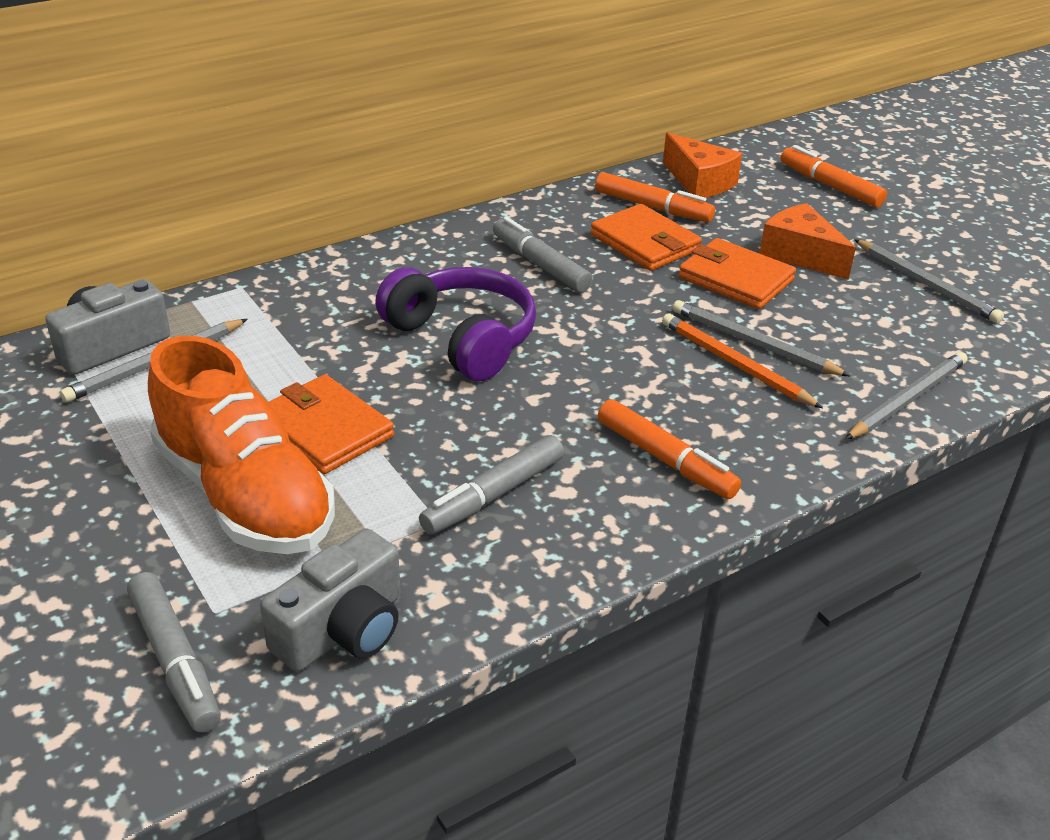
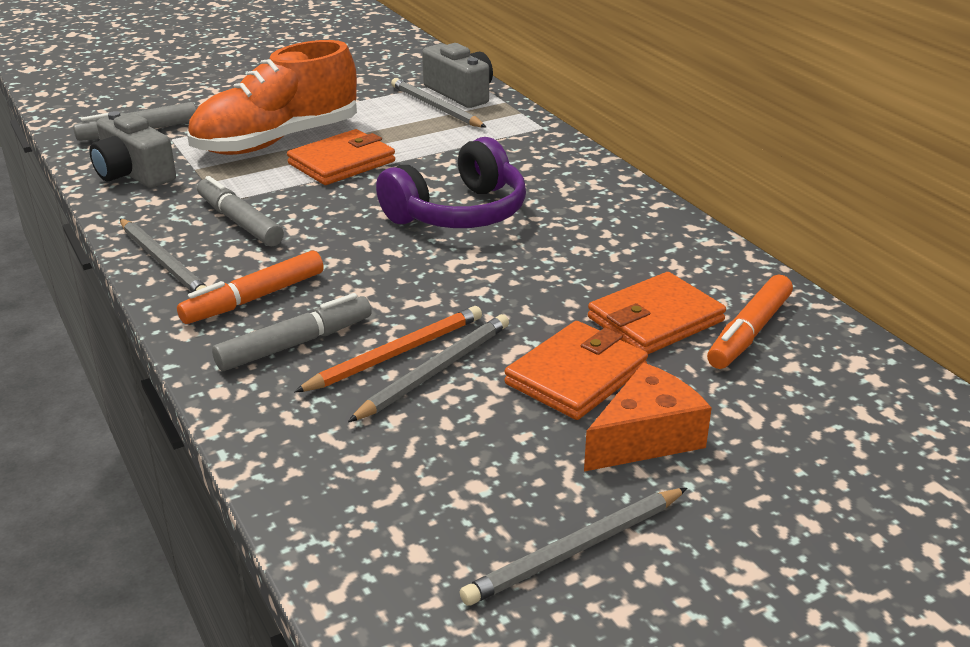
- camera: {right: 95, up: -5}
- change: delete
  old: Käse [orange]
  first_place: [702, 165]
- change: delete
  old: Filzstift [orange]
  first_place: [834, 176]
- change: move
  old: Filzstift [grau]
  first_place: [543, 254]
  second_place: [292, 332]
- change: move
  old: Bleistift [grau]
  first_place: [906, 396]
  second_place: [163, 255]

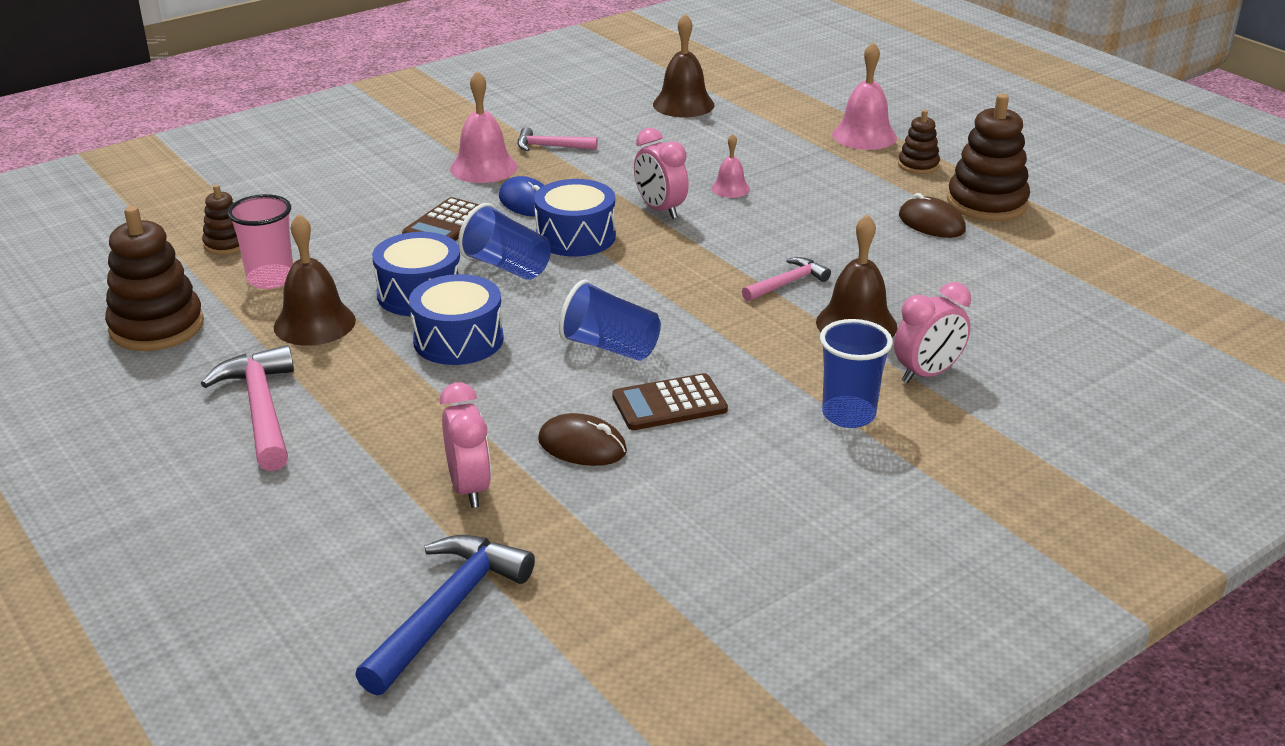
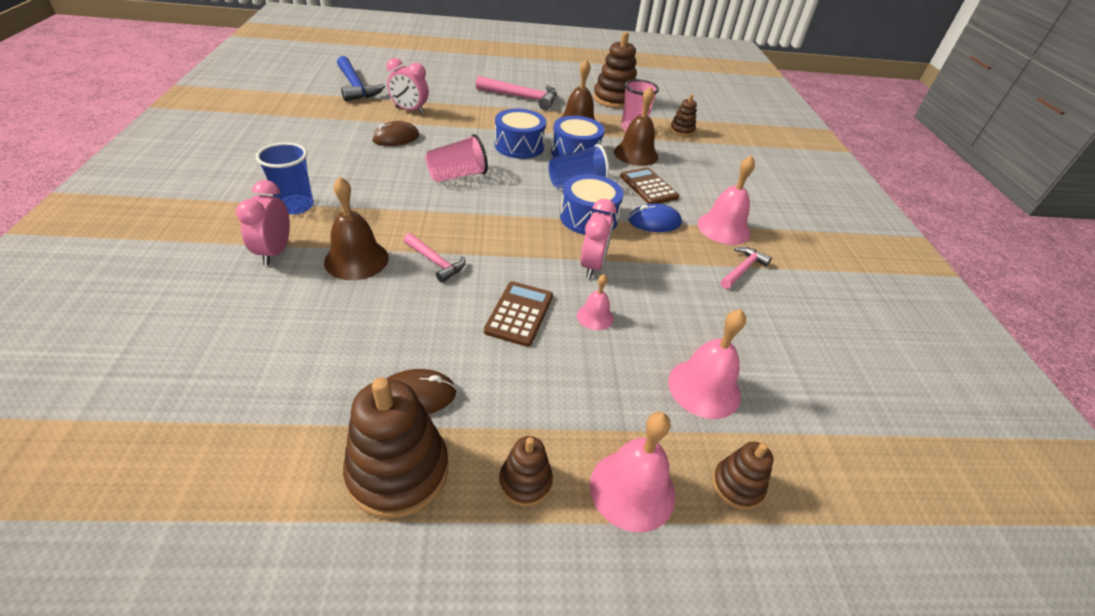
- camera: {right: 120, up: 10}
- change: move
  old: Glocke [braun]
  first_place: [683, 65]
  second_place: [636, 126]
- change: rotate
  old: Wecker [rosa]
  first_place: [661, 173]
  second_place: [598, 238]
  degrees: 105
- change: rotate
  old: Hammer [rosa]
  first_place: [786, 279]
  second_place: [434, 258]
  degrees: -45
- change: recolor
  old: Becher [blau]
  new: Becher [rosa]
  first_place: [610, 320]
  second_place: [456, 158]
- change: move
  old: Taschenrechner [braun]
  first_place: [670, 401]
  second_place: [518, 314]
- change: insert
  new: Glocke [rosa]
  second_place: [707, 364]
- change: insert
  new: Stapelspielzeug [braun]
  second_place: [743, 476]

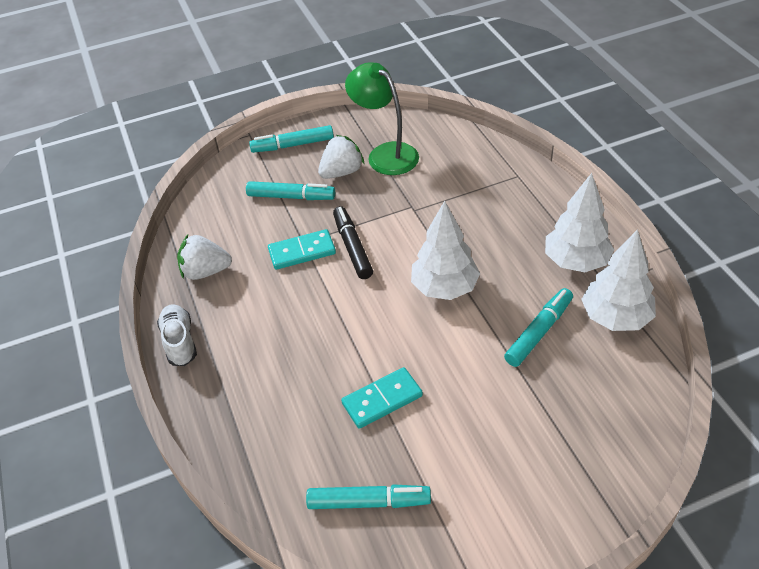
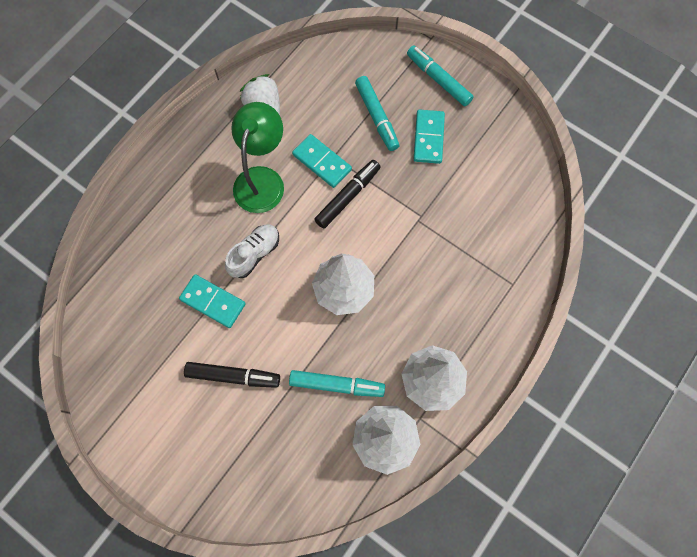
- camera: {right: 55, up: 25}
- change: move
  old: Lampe [grün]
  first_place: [382, 118]
  second_place: [257, 157]
- change: replace
  old: Erdbeere [weiß]
  new: Dominostein [türkis]
  first_place: [341, 157]
  second_place: [429, 136]
- change: move
  old: Schuh [weiß]
  first_place: [177, 335]
  second_place: [252, 251]
- change: delete
  old: Filzstift [türkis]
  first_place: [368, 496]
- change: insert
  new: Filzstift [schwarz]
  second_place: [232, 375]

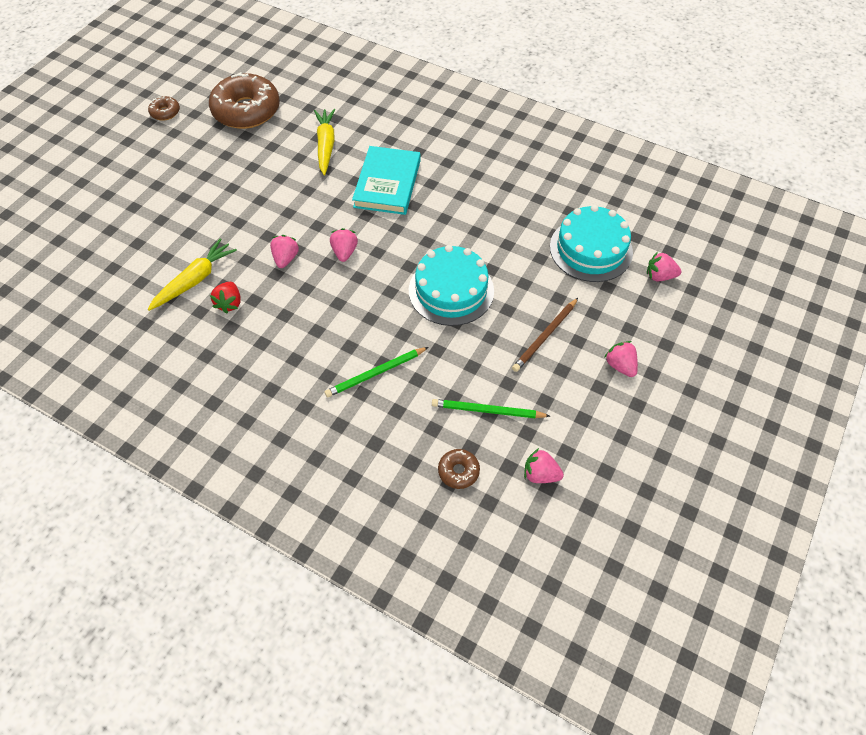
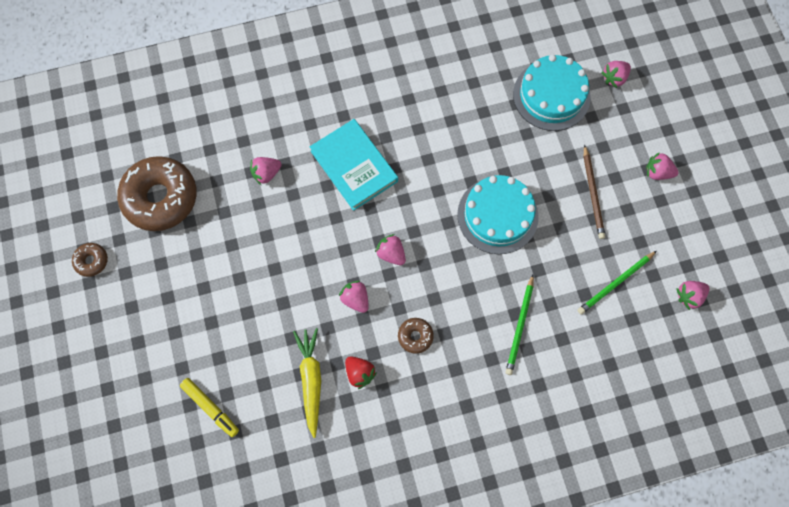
- camera: {right: -45, up: 15}
- change: replace
  old: Karotte [gelb]
  new: Erdbeere [rosa]
  first_place: [324, 142]
  second_place: [266, 171]
- change: move
  old: Donut [braun]
  first_place: [459, 469]
  second_place: [416, 336]
- change: insert
  new: Filzstift [gelb]
  second_place: [209, 407]

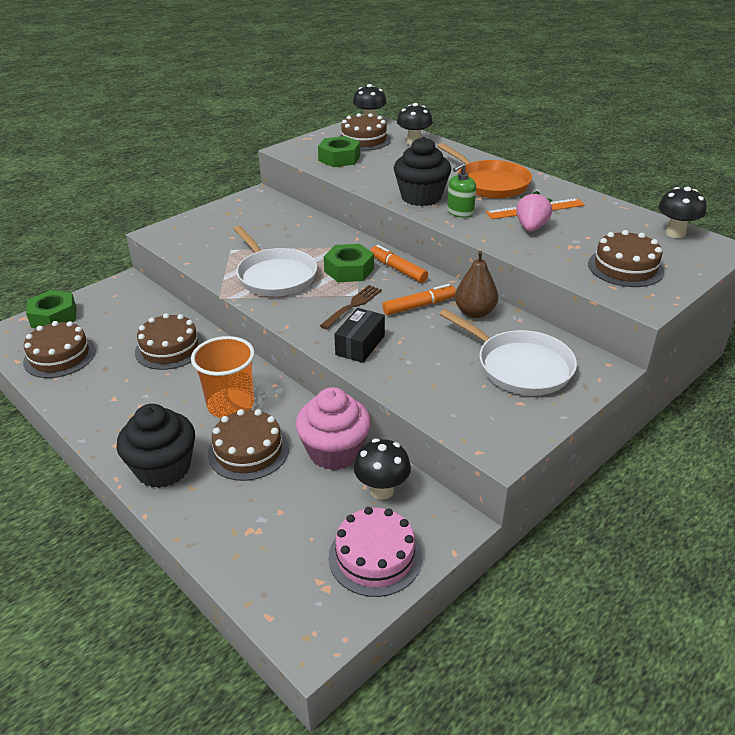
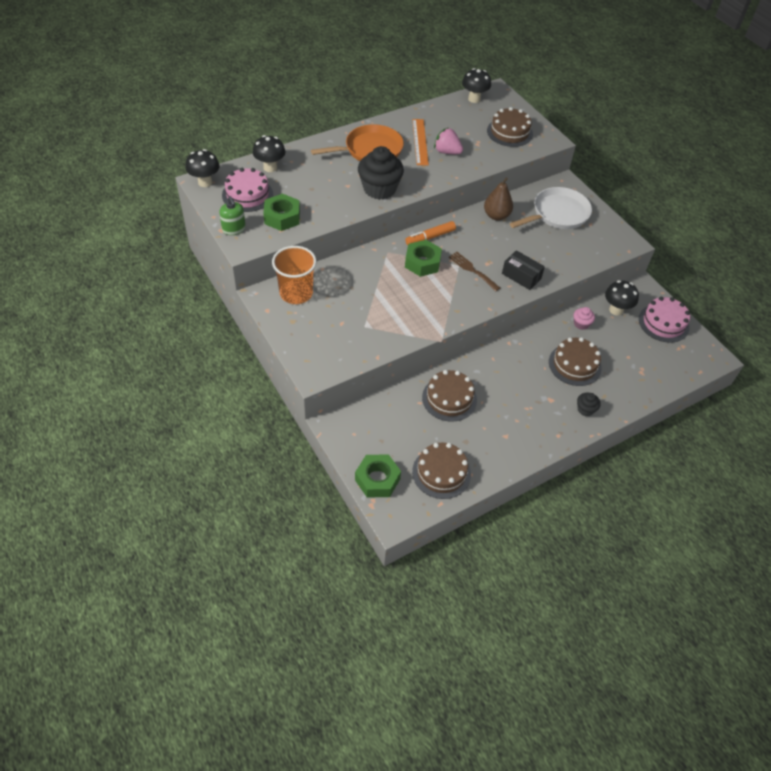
- camera: {right: -80, up: 15}
- change: recolor
  old: Kuchen [braun]
  new: Kuchen [rosa]
  first_place: [365, 132]
  second_place: [247, 190]
- change: move
  old: Seifenspender [grün]
  first_place: [461, 190]
  second_place: [232, 215]
- change: delete
  old: Pfanne [weiß]
  first_place: [275, 261]
- change: delete
  old: Filzstift [orange]
  first_place: [419, 299]
- change: move
  old: Becher [orange]
  first_place: [223, 377]
  second_place: [294, 275]
- change: resize
  old: Muffin [rosa]
  first_place: [333, 428]
  second_place: [584, 318]
  factor: 0.47
- change: resize
  old: Muffin [schwarz]
  first_place: [156, 446]
  second_place: [589, 404]
  factor: 0.47

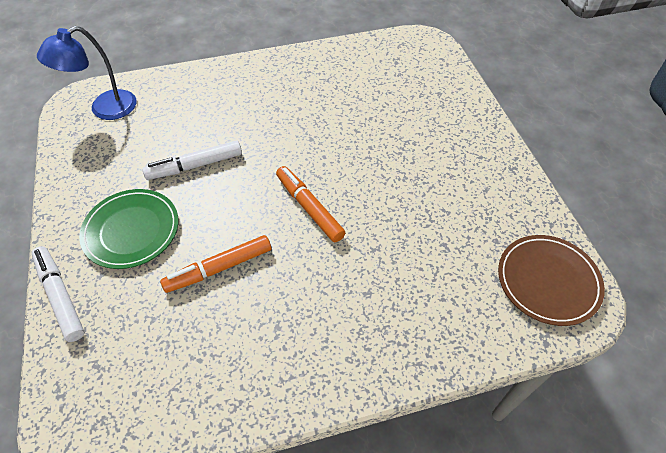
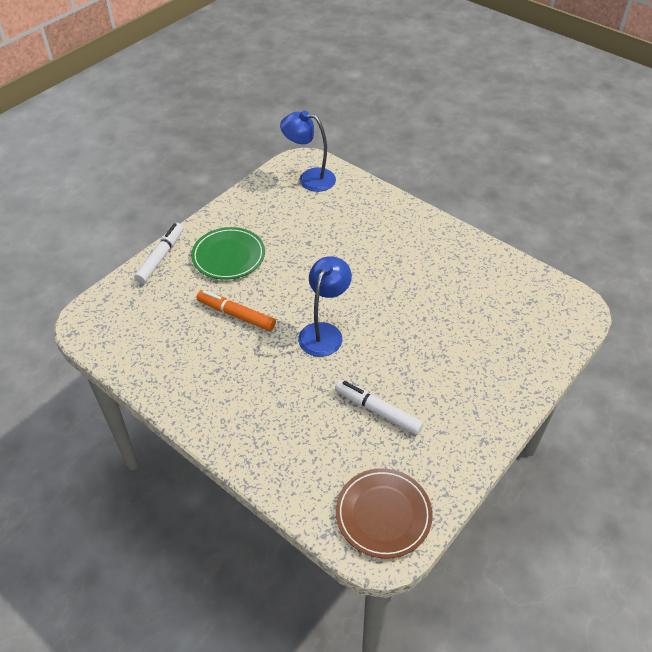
- camera: {right: 55, up: -5}
- change: move
  old: Filzstift [weiß]
  first_place: [192, 160]
  second_place: [379, 407]
- change: replace
  old: Filzstift [orange]
  new: Lampe [blau]
  first_place: [310, 204]
  second_place: [325, 306]

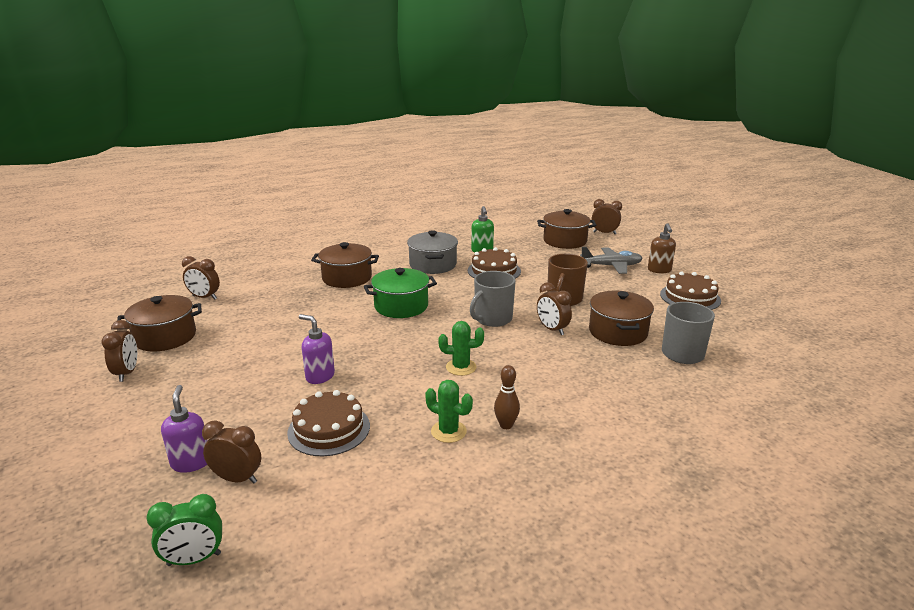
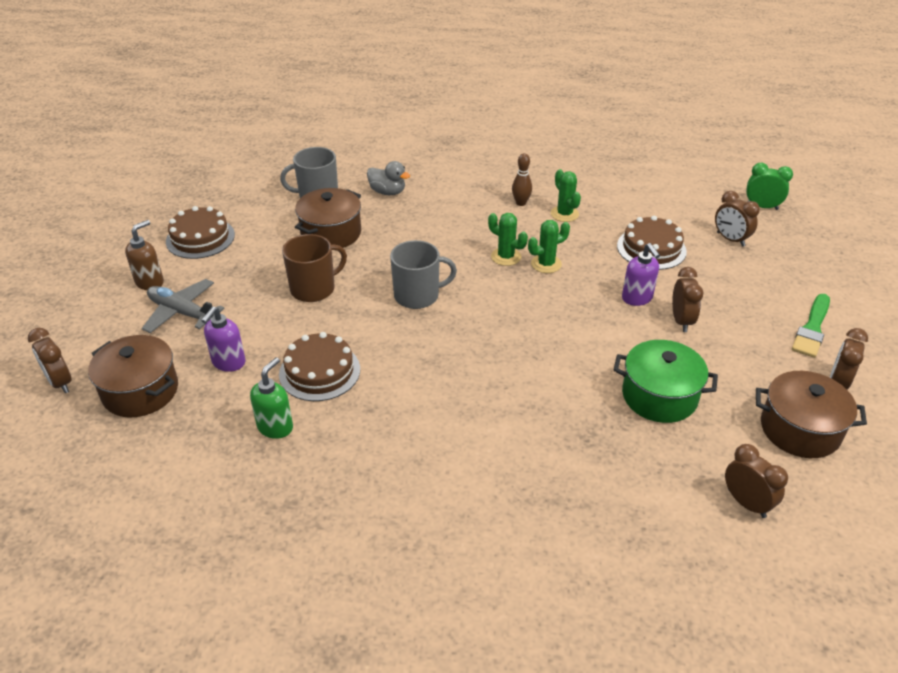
- camera: {right: -145, up: 15}
- change: delete
  old: Kochtopf [grau]
  first_place: [432, 252]
- change: delete
  old: Kochtopf [braun]
  first_place: [345, 265]
- change: move
  old: Kochtopf [grün]
  first_place: [400, 293]
  second_place: [666, 381]
- change: move
  old: Wecker [braun]
  first_place: [554, 308]
  second_place: [688, 299]
- change: move
  old: Seifenspender [lila]
  first_place: [184, 429]
  second_place: [223, 339]
- change: insert
  new: Ente [grau]
  second_place: [388, 178]
- change: insert
  new: Kaktus [grün]
  second_place: [549, 246]
- change: insert
  new: Pinsel [grün]
  second_place: [811, 326]

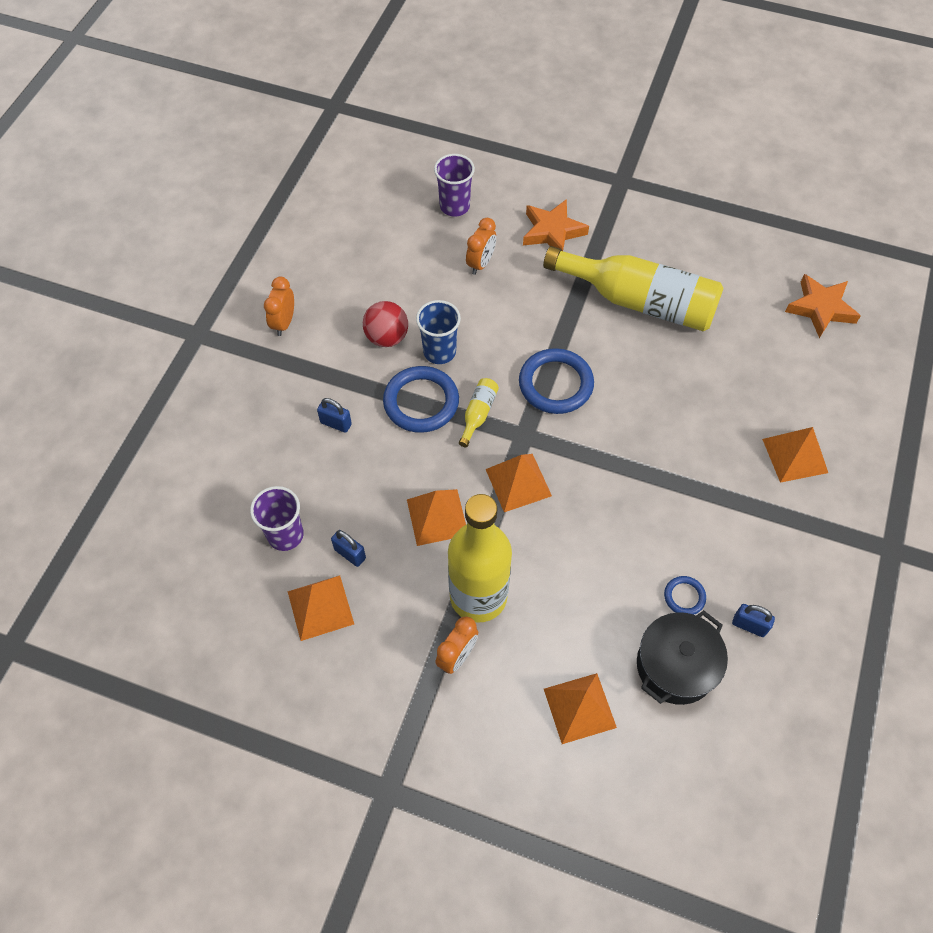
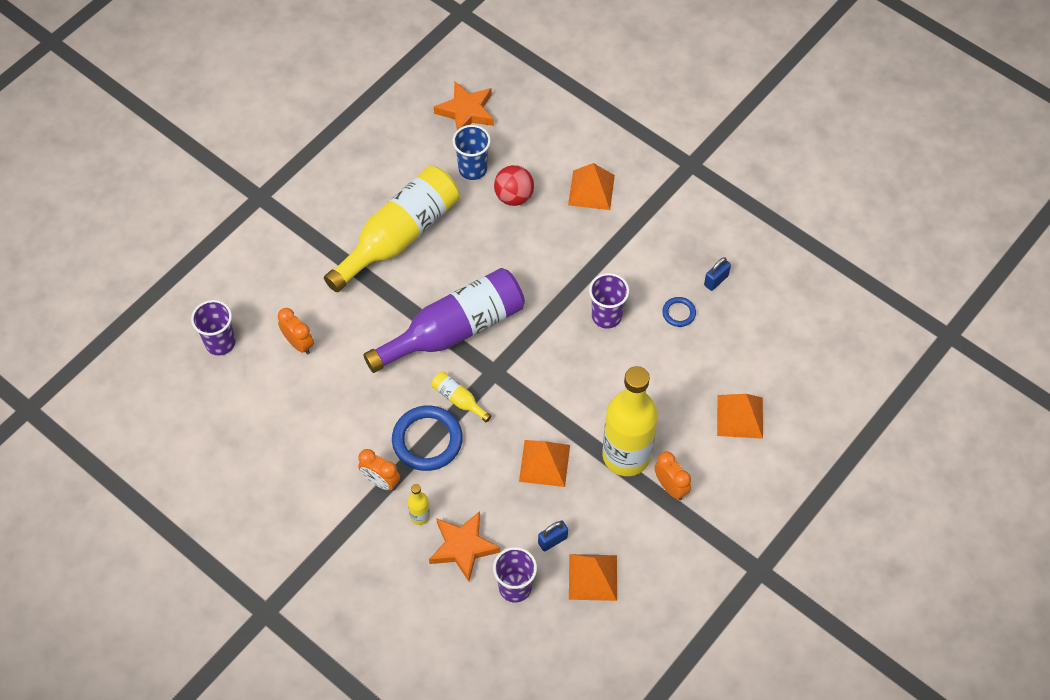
- camera: {right: -70, up: 0}
- change: move
  old: Stern [orange]
  first_place: [556, 225]
  second_place: [464, 546]
- change: move
  old: Wecker [orange]
  first_place: [279, 306]
  second_place: [379, 469]
- change: move
  old: Becher [blau]
  first_place: [438, 332]
  second_place: [471, 152]
- change: move
  old: Ball [rot]
  first_place: [385, 324]
  second_place: [514, 185]
- change: replace
  old: Ring [blau]
  new: Flasche [lila]
  first_place: [556, 381]
  second_place: [444, 320]
- change: replace
  old: Vorhängeschloss [blau]
  new: Flasche [gelb]
  first_place: [334, 415]
  second_place: [419, 504]
- change: delete
  old: Pyramide [orange]
  first_place: [519, 483]
- change: delete
  old: Kochtopf [schwarz]
  first_place: [682, 657]
- change: insert
  new: Becher [lila]
  second_place: [609, 301]

